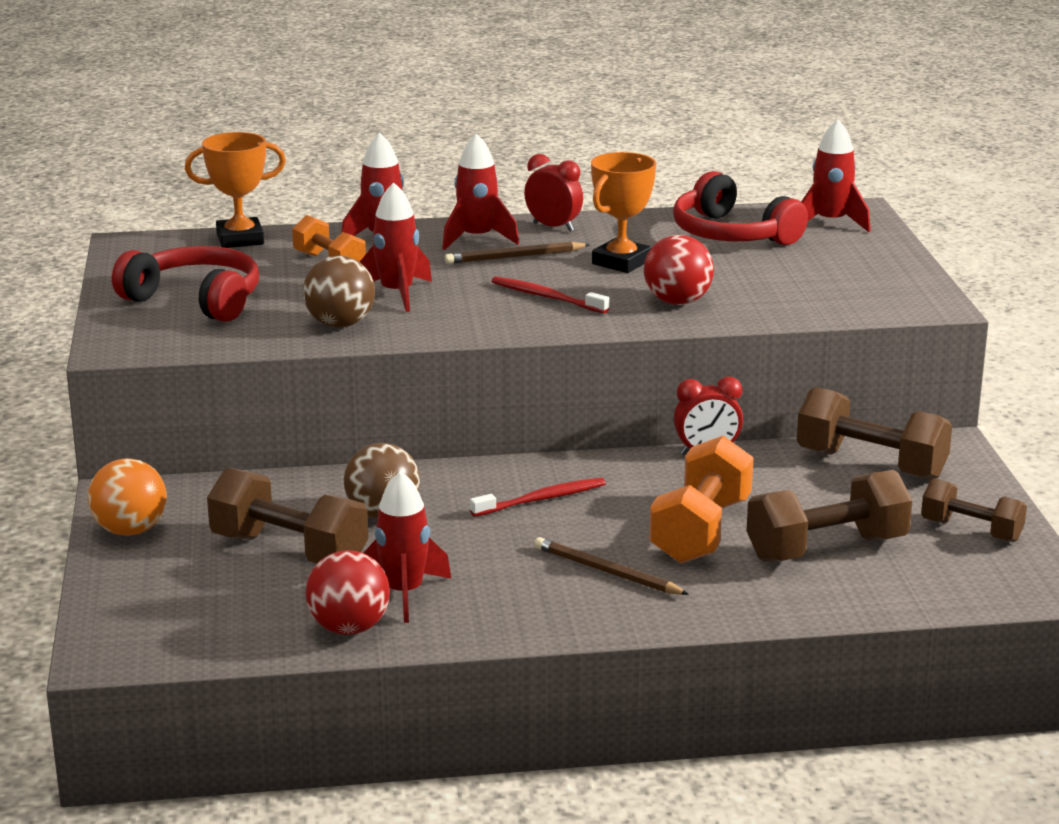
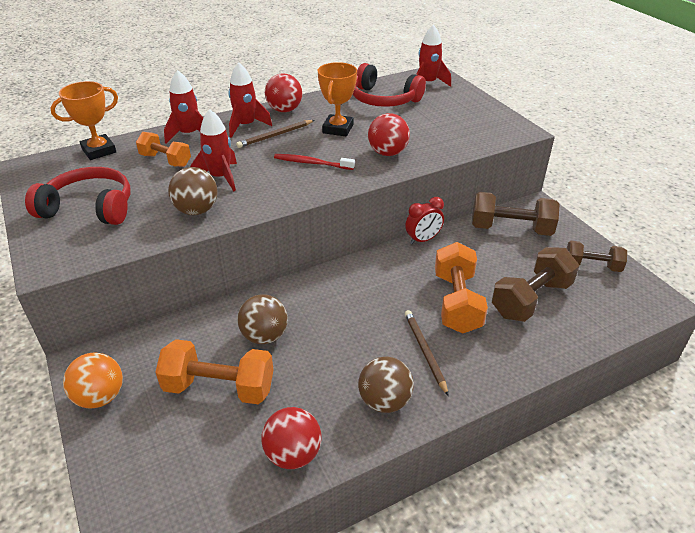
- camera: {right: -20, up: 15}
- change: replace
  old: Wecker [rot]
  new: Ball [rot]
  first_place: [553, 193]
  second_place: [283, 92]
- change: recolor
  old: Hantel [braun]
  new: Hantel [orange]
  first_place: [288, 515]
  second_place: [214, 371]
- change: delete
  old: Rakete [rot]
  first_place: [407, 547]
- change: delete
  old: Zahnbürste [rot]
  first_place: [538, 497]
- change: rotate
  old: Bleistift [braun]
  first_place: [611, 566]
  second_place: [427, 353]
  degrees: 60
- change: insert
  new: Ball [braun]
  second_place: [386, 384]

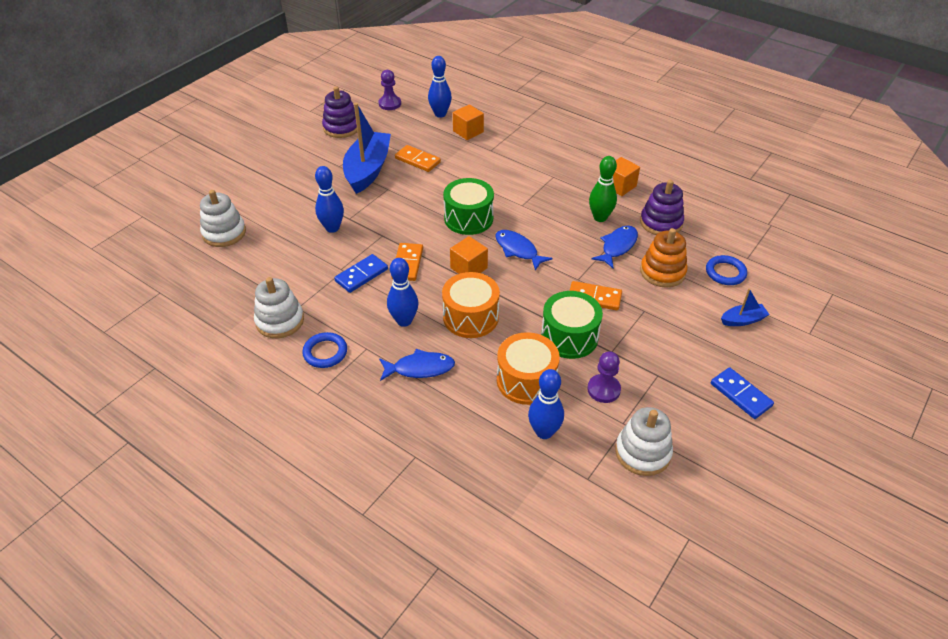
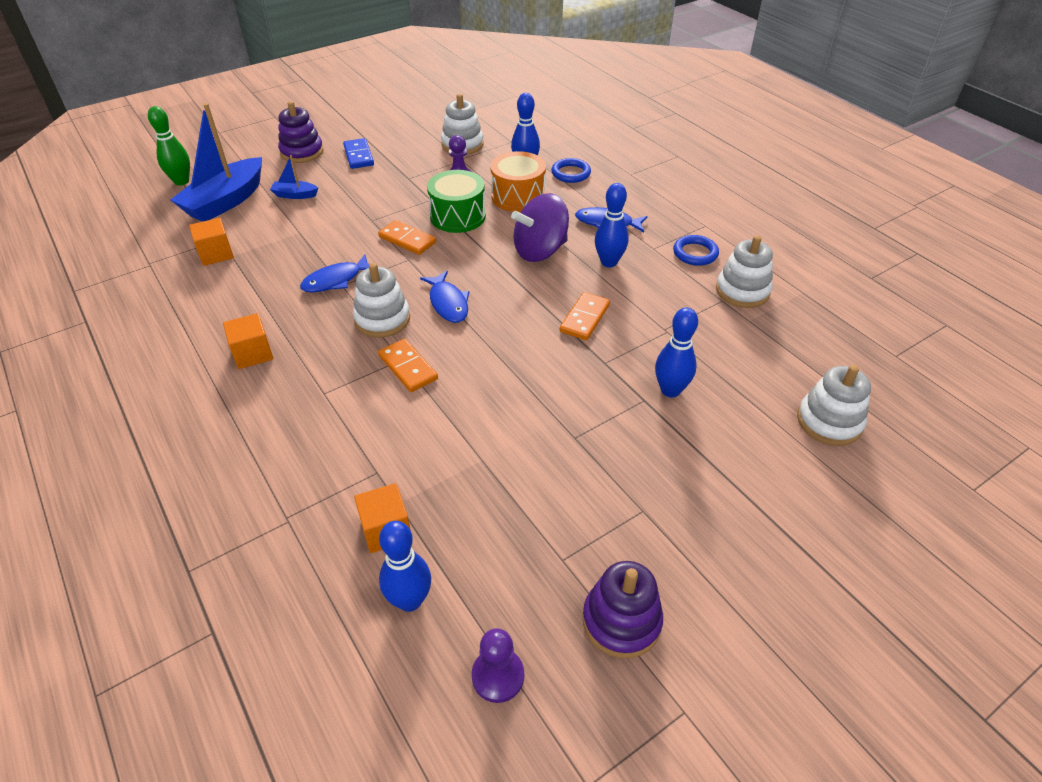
- camera: {right: -160, up: 0}
- change: move
  old: Boot [blau]
  first_place: [367, 148]
  second_place: [216, 162]
- change: move
  old: Dominostein [orange]
  first_place: [418, 158]
  second_place: [408, 365]
- change: move
  old: Bowlingkegel [grün]
  first_place: [603, 189]
  second_place: [169, 145]
- change: delete
  old: Trommel [grün]
  first_place: [468, 206]
- change: move
  old: Stapelspielzeug [lila]
  first_place: [662, 207]
  second_place: [300, 132]
- change: delete
  old: Stapelspielzeug [orange]
  first_place: [664, 258]
- change: move
  old: Kubus [orange]
  first_place: [469, 255]
  second_place: [211, 242]
- change: delete
  old: Dominostein [blau]
  first_place: [361, 273]
- change: move
  old: Ring [blau]
  first_place: [726, 270]
  second_place: [571, 170]
- change: replace
  old: Trommel [orange]
  new: Kreisel [lila]
  first_place: [471, 305]
  second_place: [540, 227]
- change: insert
  new: Stapelspielzeug [weiß]
  second_place: [381, 300]

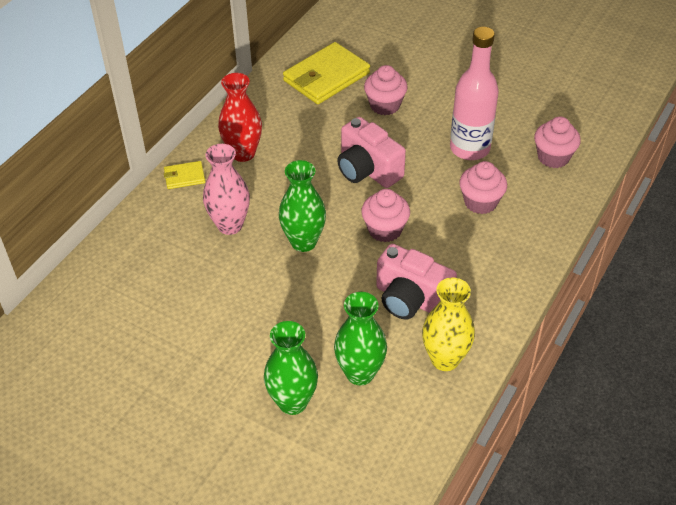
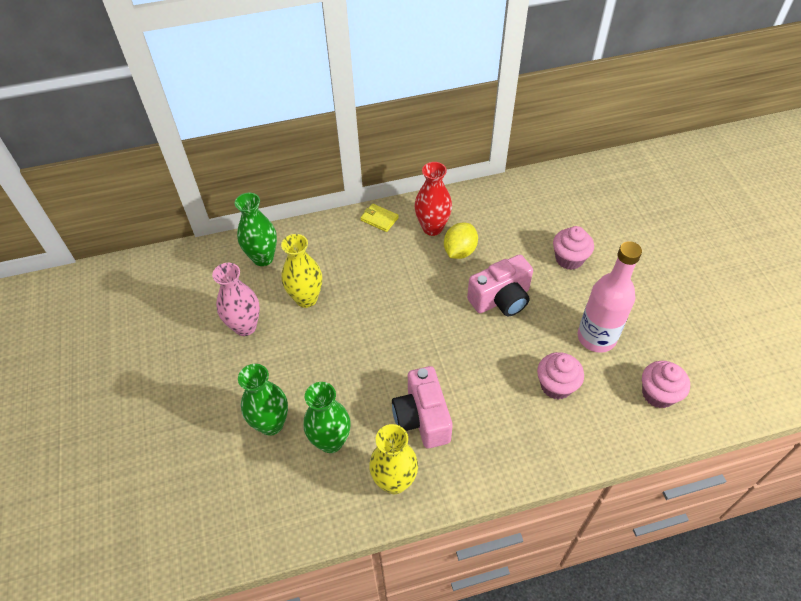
- camera: {right: 45, up: 5}
- change: delete
  old: Geldbörse [gelb]
  first_place: [326, 73]
- change: rotate
  old: Kamera [rosa]
  first_place: [371, 152]
  second_place: [500, 285]
  degrees: -120
- change: move
  old: Vase [rosa]
  first_place: [226, 189]
  second_place: [236, 299]
- change: move
  old: Vase [grün]
  first_place: [302, 206]
  second_place: [256, 229]
- change: delete
  old: Muffin [rosa]
  first_place: [385, 215]
- change: insert
  new: Zitrone [gelb]
  second_place: [461, 241]
- change: insert
  new: Vase [gelb]
  second_place: [301, 271]

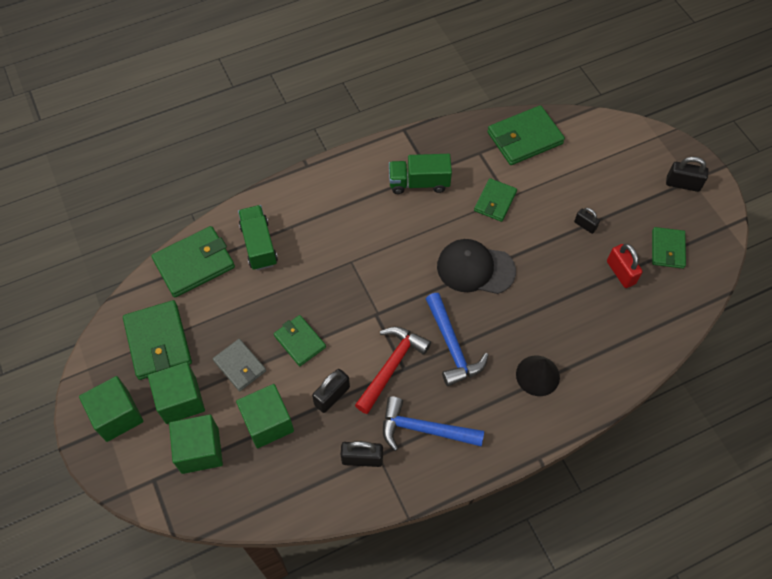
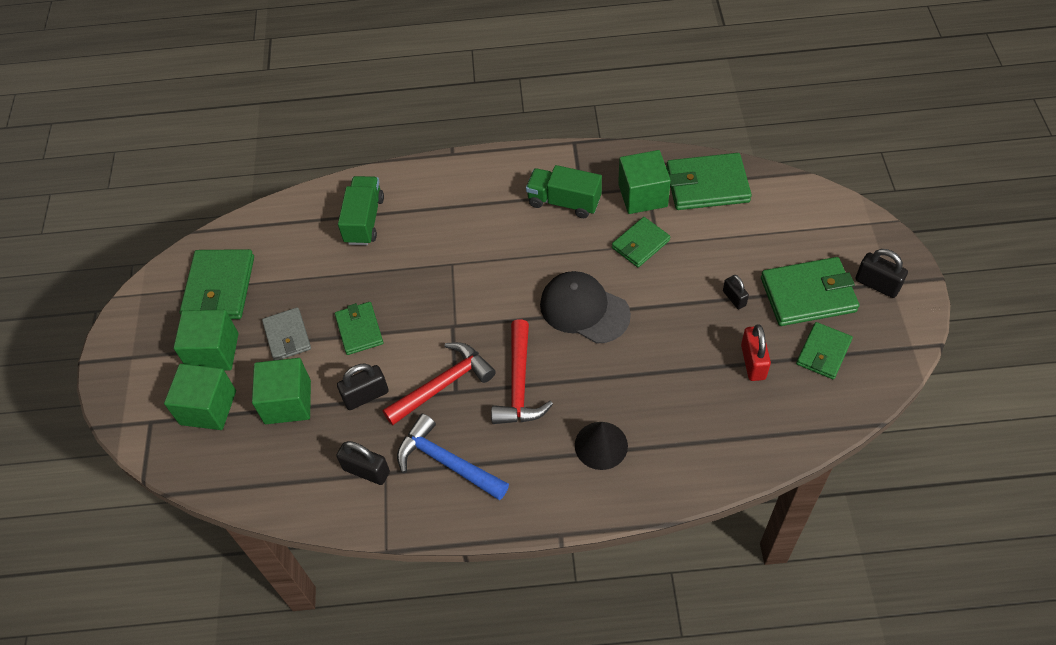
- camera: {right: 25, up: -5}
- change: move
  old: Geldbörse [grün]
  first_place: [193, 262]
  second_place: [810, 291]
- change: recolor
  old: Hammer [blau]
  new: Hammer [rot]
  first_place: [457, 339]
  second_place: [522, 371]
- change: move
  old: Kubus [grün]
  first_place: [111, 409]
  second_place: [644, 182]

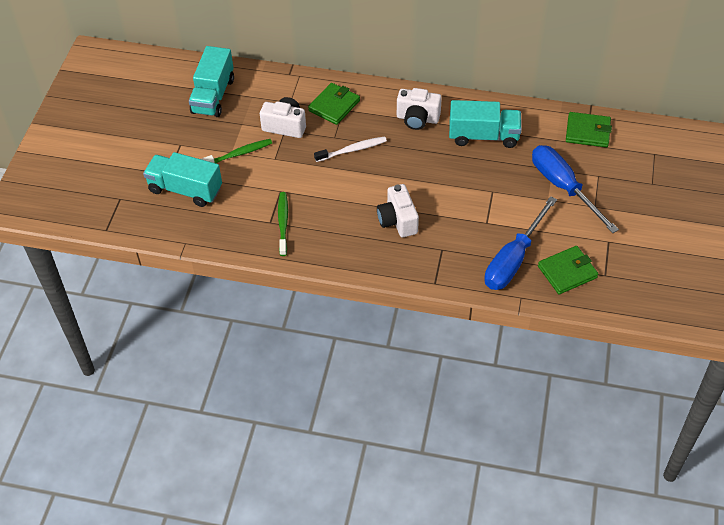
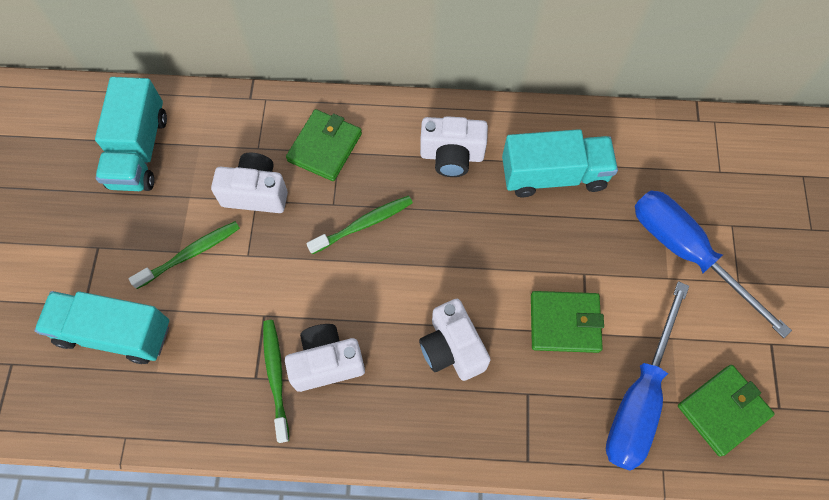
- camera: {right: -10, up: 15}
- change: move
  old: Geldbörse [grün]
  first_place: [589, 129]
  second_place: [567, 322]
- change: recolor
  old: Zahnbürste [weiß]
  new: Zahnbürste [grün]
  first_place: [350, 149]
  second_place: [359, 225]
- change: insert
  new: Kamera [weiß]
  second_place: [325, 358]

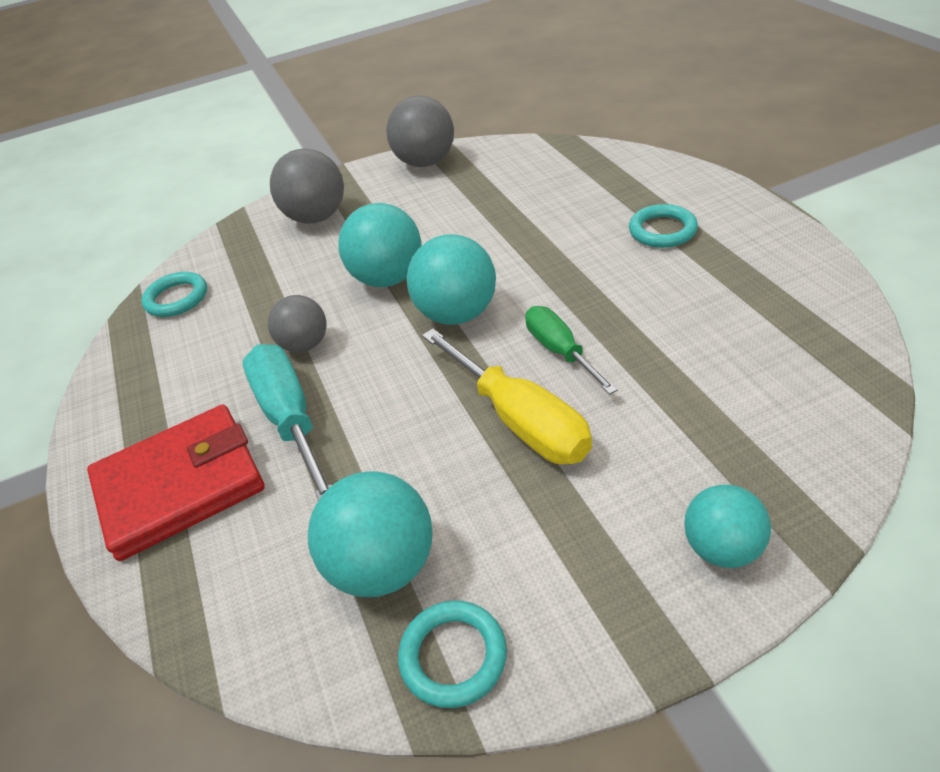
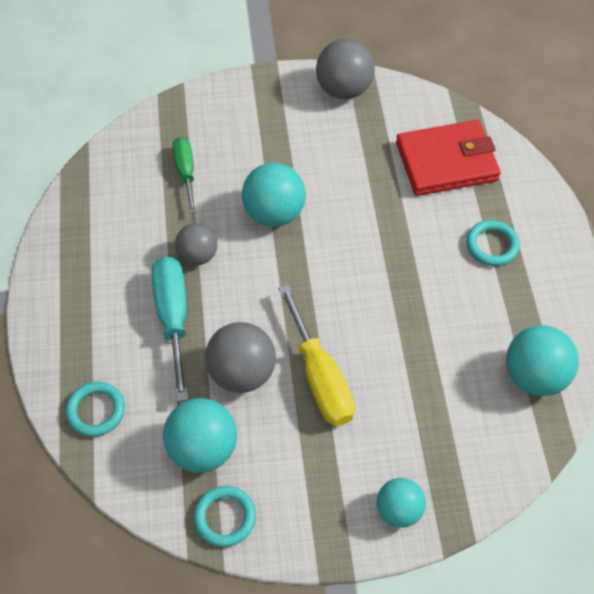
- camera: {right: 10, up: 15}
- change: move
  old: Ball [grau]
  first_place: [307, 185]
  second_place: [240, 357]
- change: move
  old: Ball [türkis]
  first_place: [451, 279]
  second_place: [542, 360]
- change: move
  old: Ring [türkis]
  first_place: [174, 294]
  second_place: [95, 409]
- change: move
  old: Schraubenzieher [grün]
  first_place: [571, 350]
  second_place: [184, 175]
- change: move
  old: Geldbörse [rot]
  first_place: [176, 483]
  second_place: [448, 158]

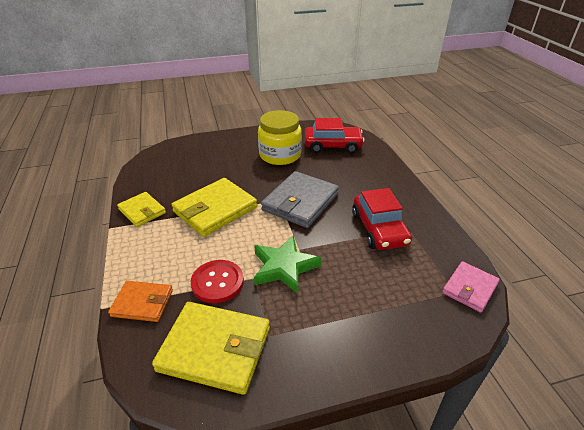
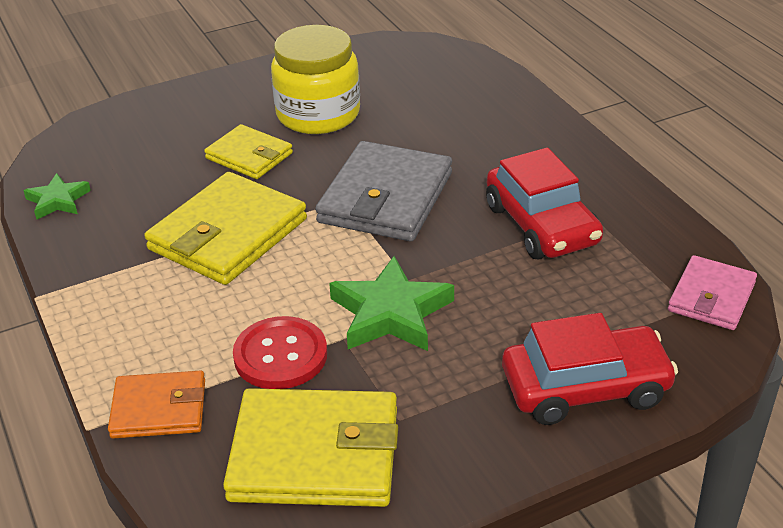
- camera: {right: -10, up: 0}
- change: move
  old: Auto [rot]
  first_place: [335, 135]
  second_place: [590, 369]
- change: move
  old: Geldbörse [gelb]
  first_place: [141, 209]
  second_place: [248, 151]
- change: insert
  new: Stern [grün]
  second_place: [57, 196]

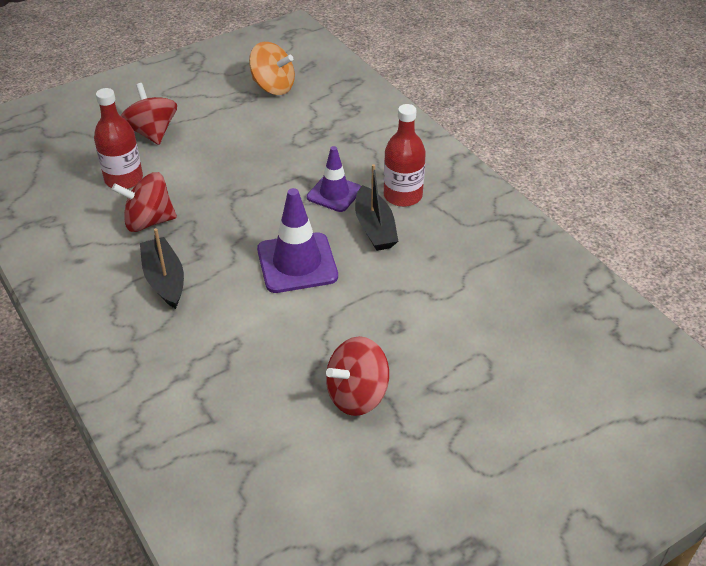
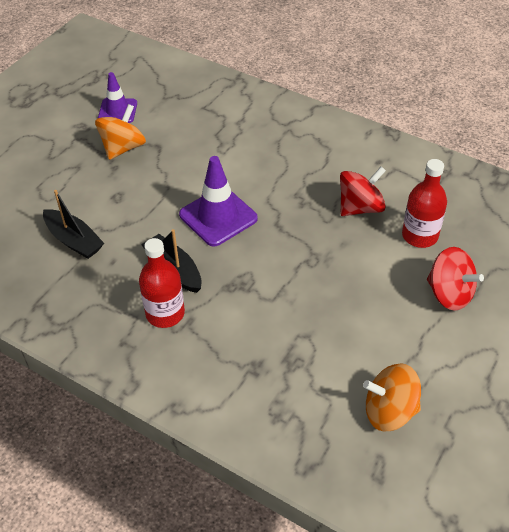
- camera: {right: 155, up: 5}
- change: move
  old: Leitkegel [lila]
  first_place: [334, 179]
  second_place: [117, 97]
- change: move
  old: Boot [schwarz]
  first_place: [162, 268]
  second_place: [73, 224]
- change: recolor
  old: Kreisel [rot]
  new: Kreisel [orange]
  first_place: [357, 376]
  second_place: [120, 132]

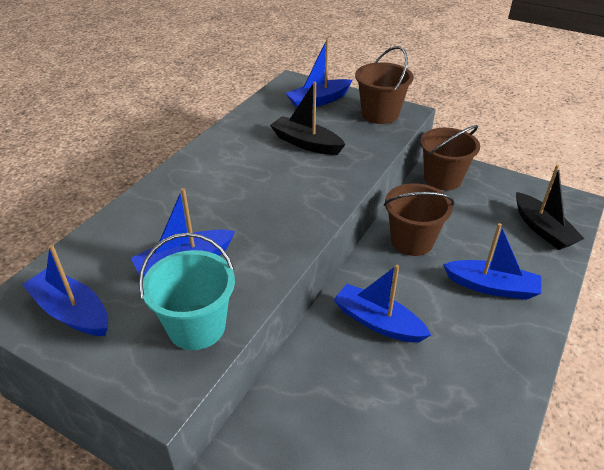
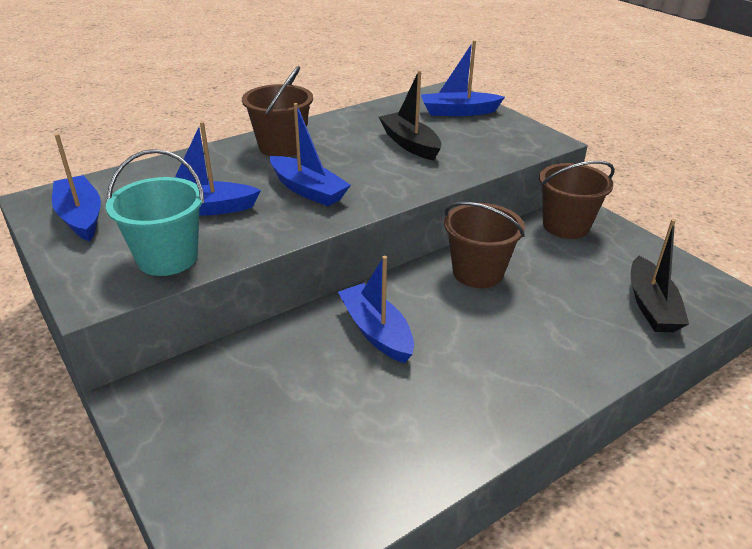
- camera: {right: 25, up: -5}
- change: move
  old: Eimer [braun]
  first_place: [384, 85]
  second_place: [277, 111]
- change: move
  old: Boot [blau]
  first_place: [492, 261]
  second_place: [310, 154]

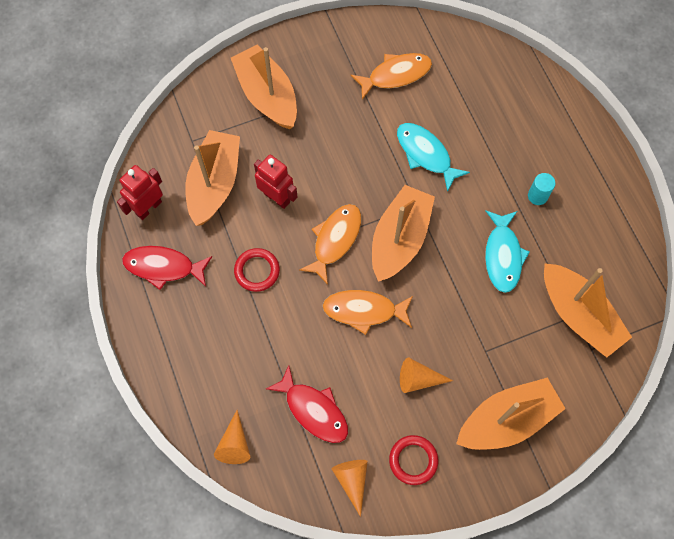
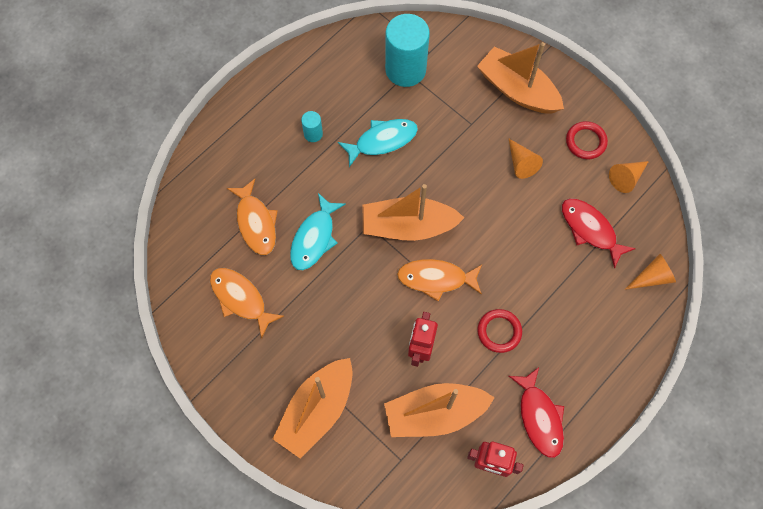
- camera: {right: -115, up: 0}
- change: replace
  old: Boot [orange]
  new: Vollzylinder [türkis]
  first_place: [588, 310]
  second_place: [407, 50]
- change: move
  old: Fisch [orange]
  first_place: [367, 312]
  second_place: [252, 217]
- change: rotate
  old: Fisch [rot]
  first_place: [307, 404]
  second_place: [599, 233]
  degrees: -60

